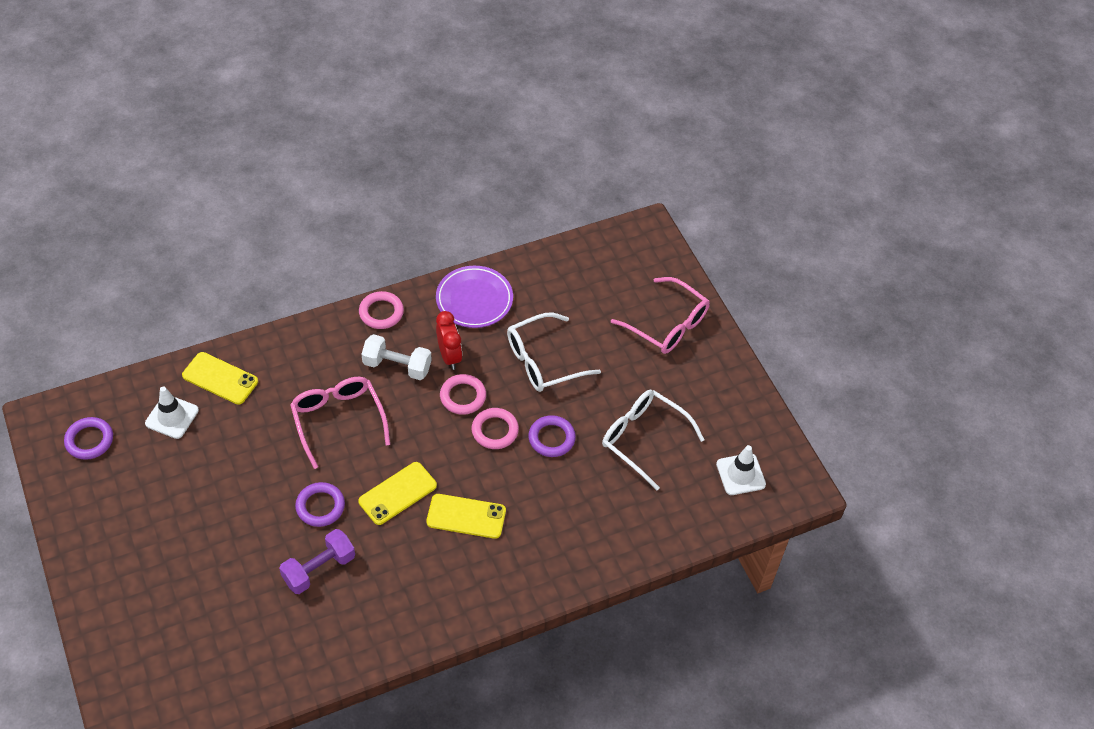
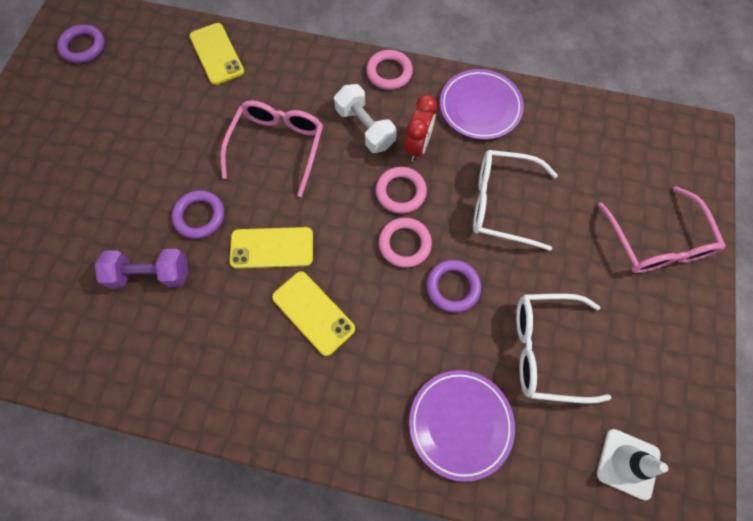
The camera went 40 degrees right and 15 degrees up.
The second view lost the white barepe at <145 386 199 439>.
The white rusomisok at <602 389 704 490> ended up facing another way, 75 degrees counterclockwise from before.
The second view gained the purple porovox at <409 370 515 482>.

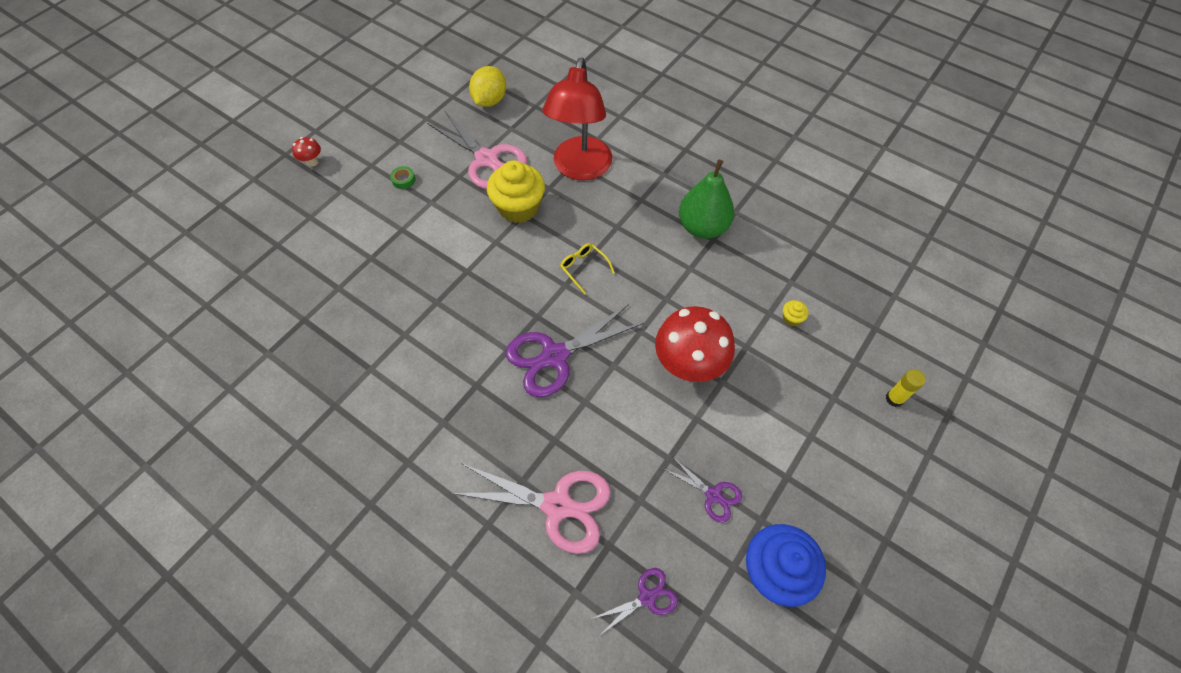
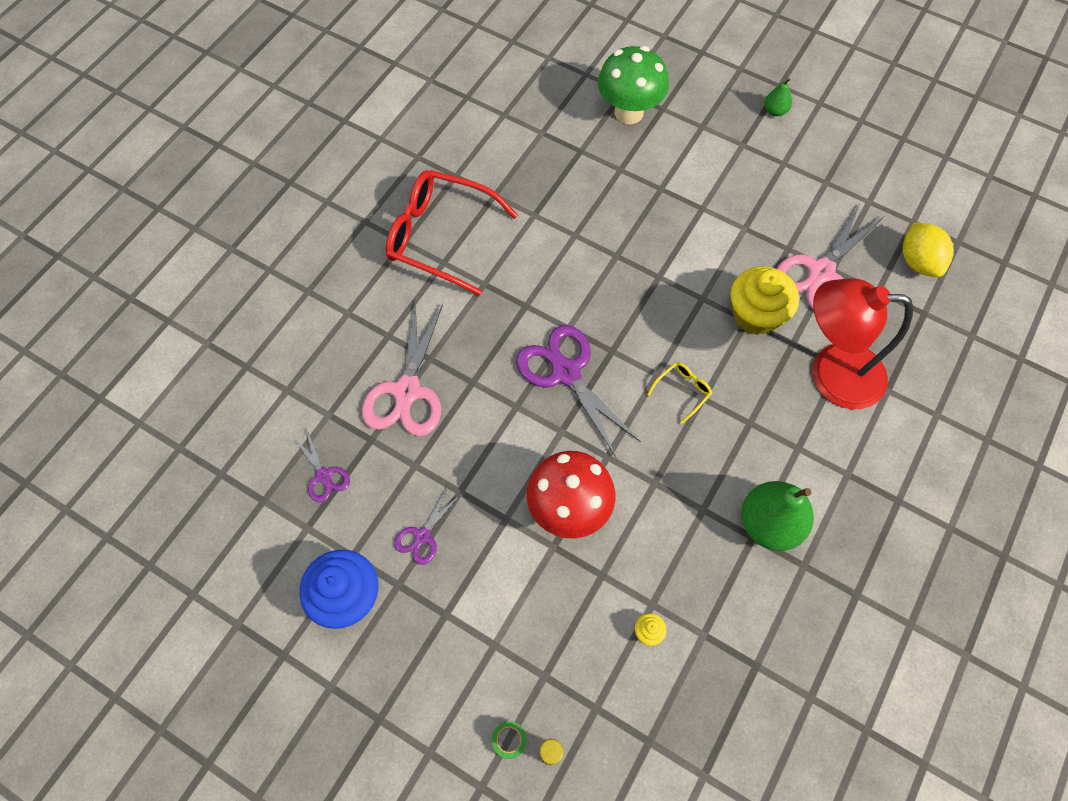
The camera went 85 degrees right and 5 degrees up.
The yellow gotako at <469 66 506 107> ended up facing another way, 60 degrees clockwise from before.
Where the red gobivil stood at <292 137 321 167>, the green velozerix came to stand at <765 78 792 116>.
The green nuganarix ended up elsewhere, having gone from <390 166 416 189> to <492 721 527 759>.
The second view gained the green gobivil at <598 46 669 124>.
The second view gained the red rusomisok at <385 170 518 296>.

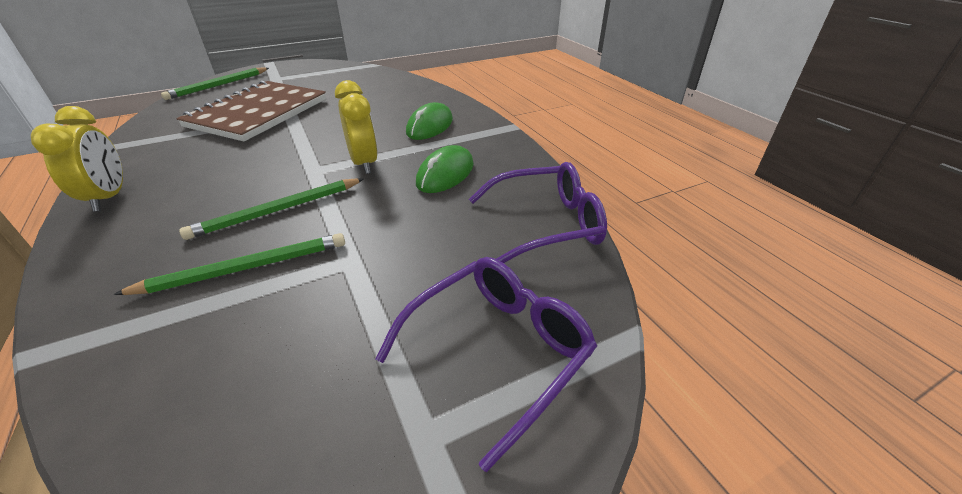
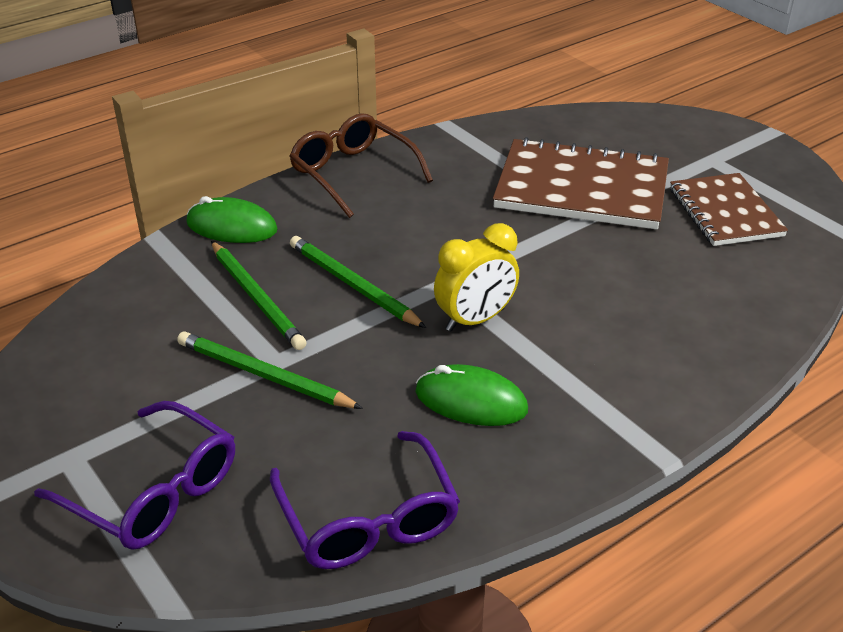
The camera went 80 degrees right and 0 degrees up.
The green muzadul ended up elsewhere, having gone from <161 67 269 100> to <177 331 363 409>.
The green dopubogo ended up elsewhere, having gone from <406 102 453 140> to <186 196 278 243>.
Where the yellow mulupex stood at <31 106 123 212>, the brown rusomisok came to stand at <289 113 433 218>.
The second view gained the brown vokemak at <670 173 788 246>.

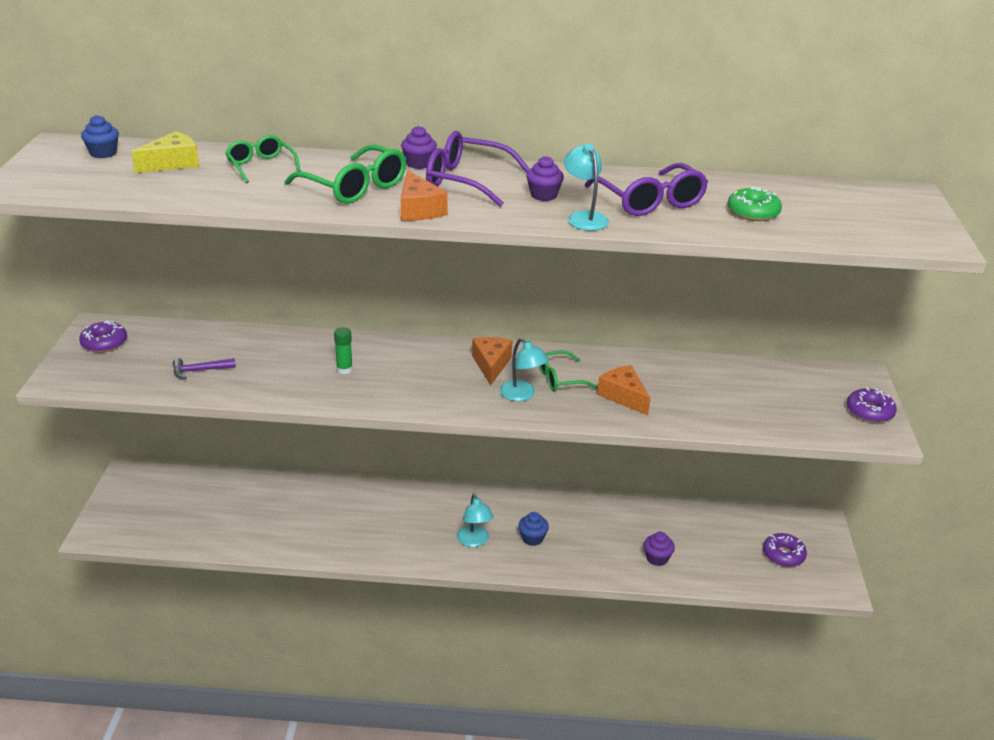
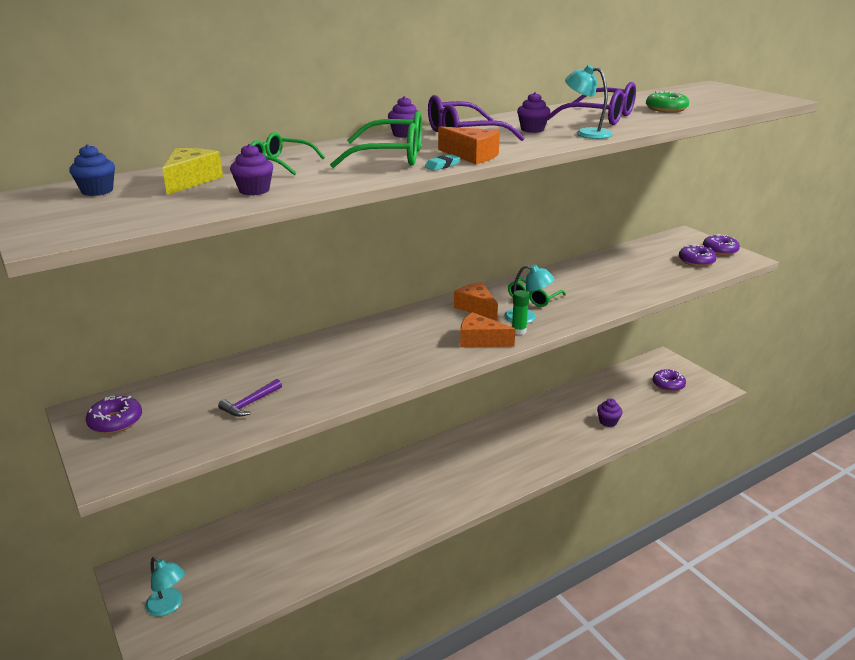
The camera went 35 degrees left and 5 degrees down.
The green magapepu ended up elsewhere, having gone from <334 327 353 374> to <512 290 529 335>.
The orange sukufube ended up elsewhere, having gone from <597 365 650 415> to <460 312 516 347>.
The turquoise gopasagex ended up elsewhere, having gone from <457 493 494 547> to <145 557 185 616>.
The second view lost the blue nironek at <518 512 549 546>.
The second view gained the purple nironek at <230 144 273 195>.
The second view gained the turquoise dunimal at <425 154 460 171>.
The second view gained the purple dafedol at <679 244 717 267>.

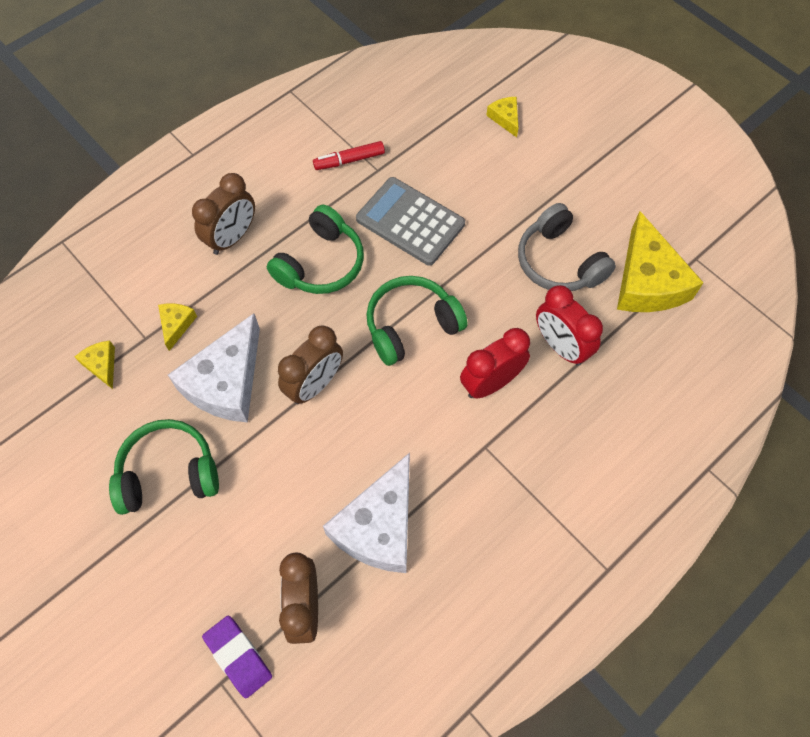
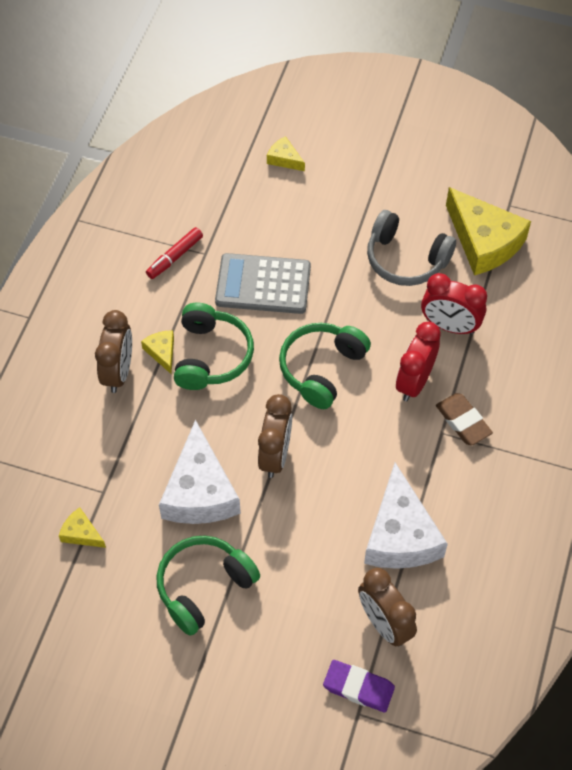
The camera went 30 degrees left and 5 degrees down.
The yellow sukufube ended up elsewhere, having gone from <158 303 197 351> to <141 330 174 374>.
The second view gained the brown dunimal at <436 393 493 446>.

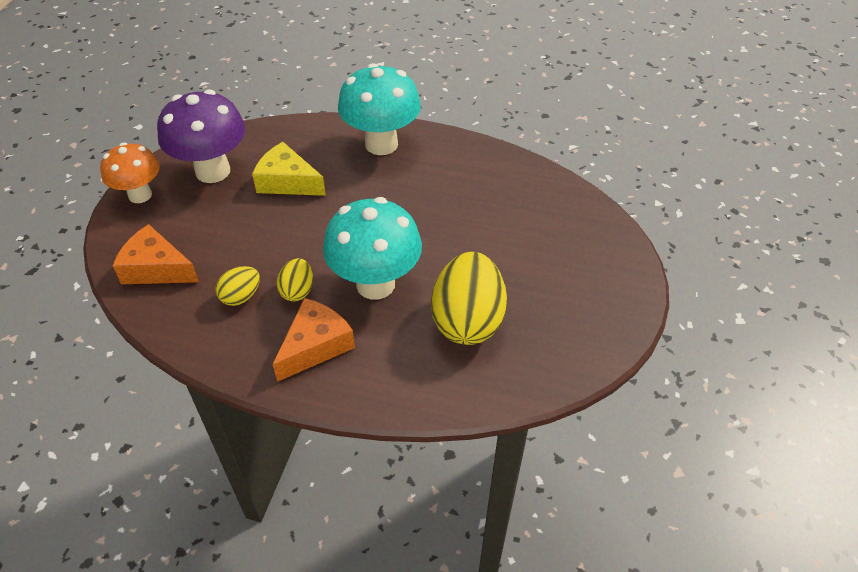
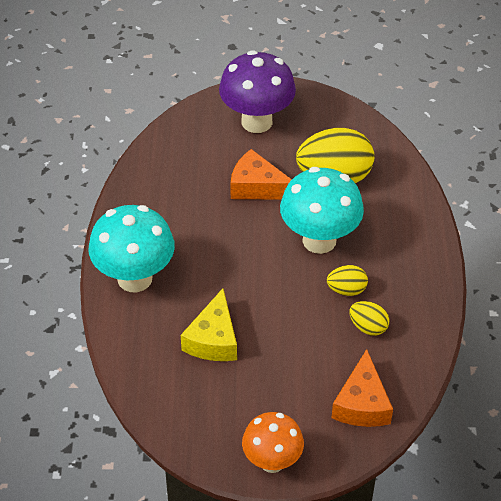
The camera went 105 degrees left and 0 degrees up.
The purple gobivil ended up elsewhere, having gone from <157 89 246 183> to <219 50 296 133>.
The orange sukufube ended up elsewhere, having gone from <273 298 355 382> to <231 149 292 200>.

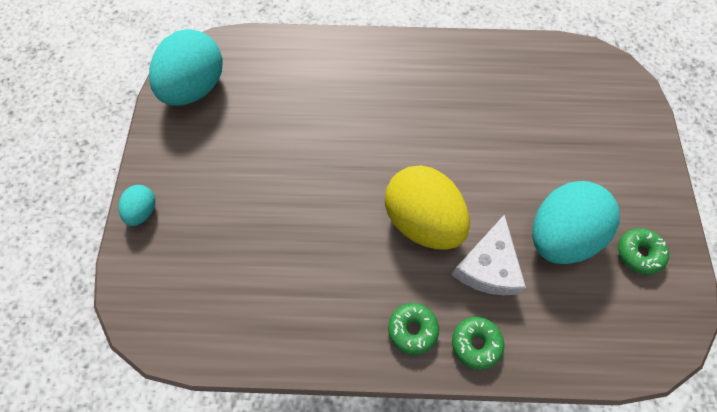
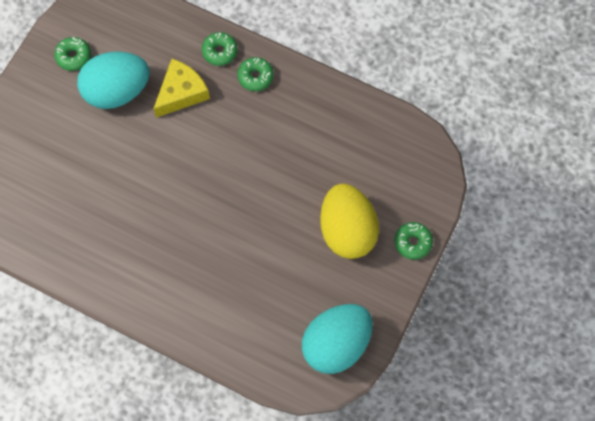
The camera went 155 degrees left and 5 degrees up.
The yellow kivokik ended up elsewhere, having gone from <385 165 470 250> to <320 183 379 259>.
Where the turquoise kivokik stood at <119 185 155 226>, the green dafedol came to stand at <395 222 433 260>.
What was the white sukufube at <451 214 526 295> turned into the yellow sukufube at <153 59 210 118>.

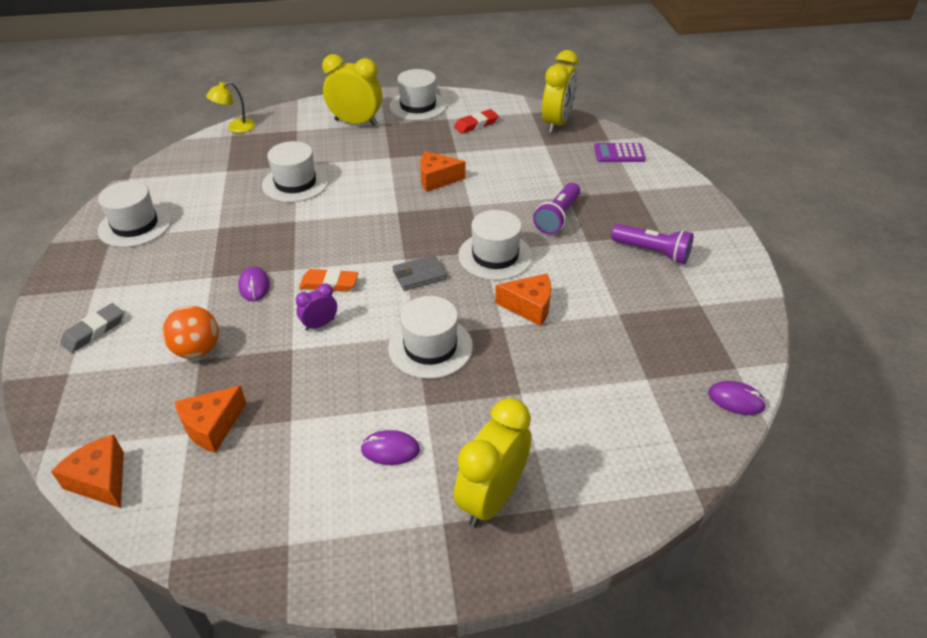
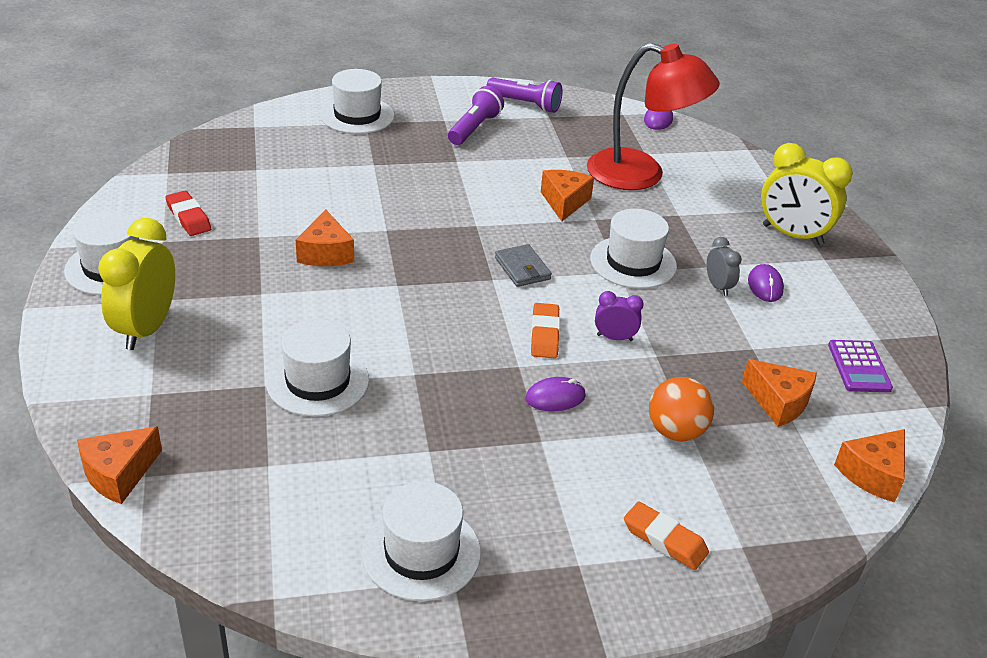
The camera went 95 degrees left and 5 degrees down.
The second view lost the yellow mulupex at <542 50 578 133>.
Where the yellow gopasagex stood at <206 81 255 133>, the orange sukufube came to stand at <77 426 162 504>.
The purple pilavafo ended up elsewhere, having gone from <594 143 646 162> to <828 340 893 392>.
The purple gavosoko ended up elsewhere, having gone from <533 183 580 234> to <486 78 562 113>.
The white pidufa ended up elsewhere, having gone from <458 210 533 280> to <320 69 394 134>.
The purple mulupex at <296 284 337 331> ended up facing another way, 135 degrees clockwise from before.
What was the grey dunimal at <60 303 124 353> turned into the orange dunimal at <624 501 709 570>.
The second view gained the red gopasagex at <587 43 720 190>.
The second view gained the grey mulupex at <707 237 742 296>.

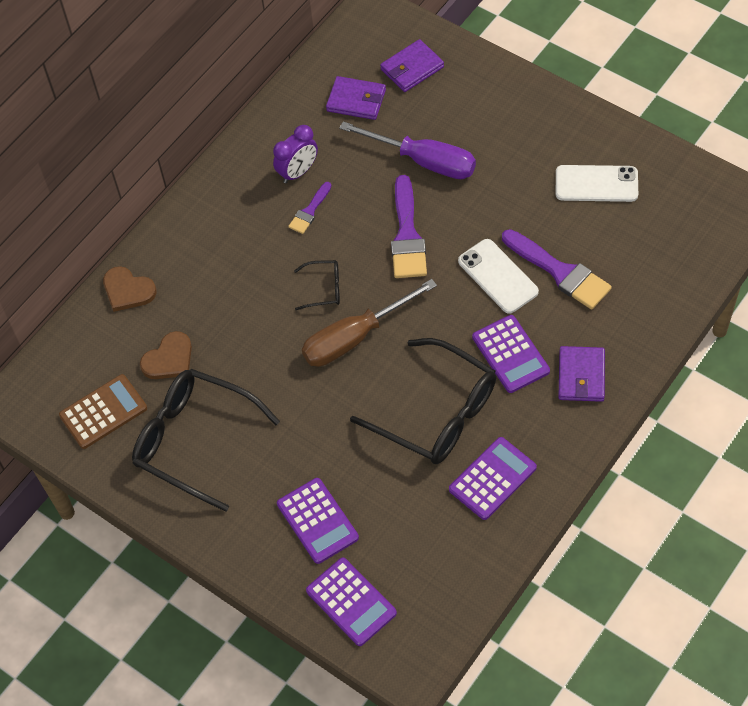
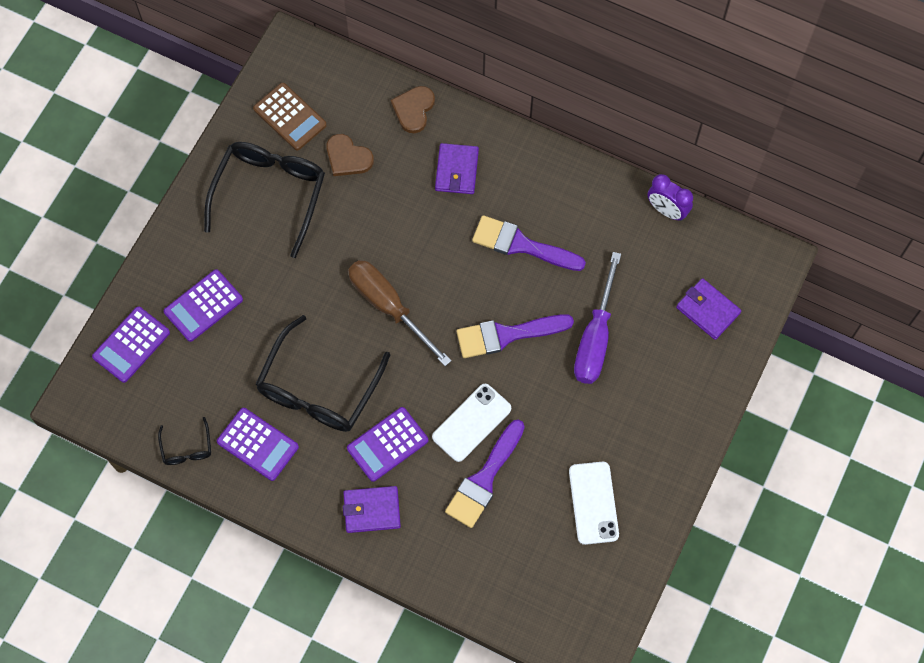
The camera went 75 degrees right and 10 degrees up.
The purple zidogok ended up elsewhere, having gone from <326 76 386 120> to <435 143 479 194>.
The purple mulupex ended up elsewhere, having gone from <273 125 318 184> to <647 174 693 221>.
The size of the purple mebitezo at <288 182 331 234> changed by a factor of 1.83.
The black rusomisok ended up elsewhere, having gone from <294 260 340 310> to <158 417 211 465>.

